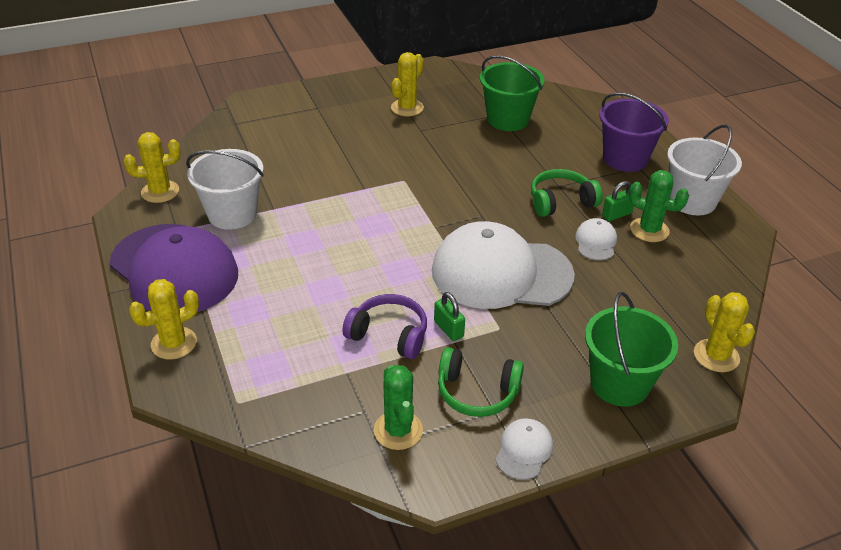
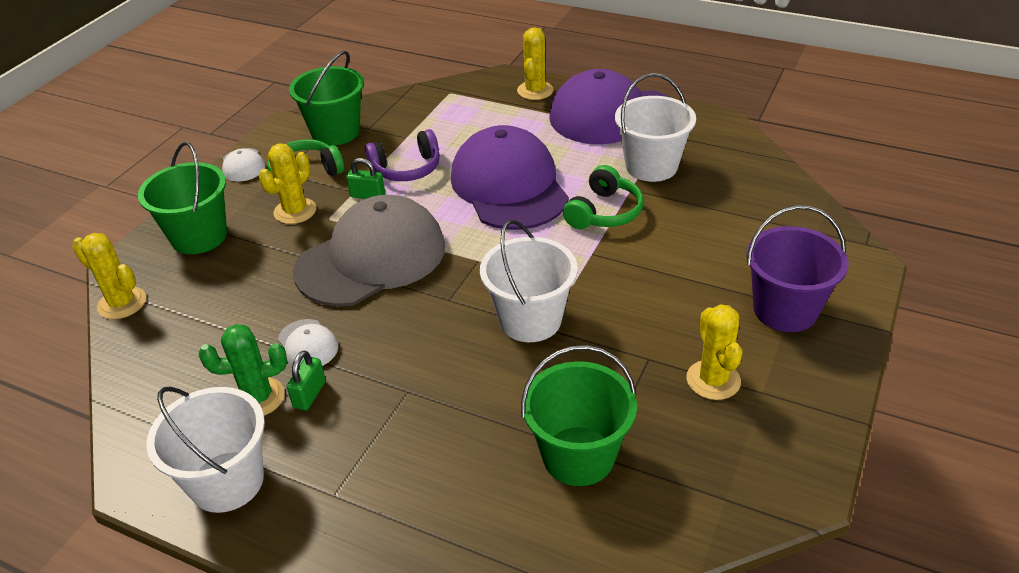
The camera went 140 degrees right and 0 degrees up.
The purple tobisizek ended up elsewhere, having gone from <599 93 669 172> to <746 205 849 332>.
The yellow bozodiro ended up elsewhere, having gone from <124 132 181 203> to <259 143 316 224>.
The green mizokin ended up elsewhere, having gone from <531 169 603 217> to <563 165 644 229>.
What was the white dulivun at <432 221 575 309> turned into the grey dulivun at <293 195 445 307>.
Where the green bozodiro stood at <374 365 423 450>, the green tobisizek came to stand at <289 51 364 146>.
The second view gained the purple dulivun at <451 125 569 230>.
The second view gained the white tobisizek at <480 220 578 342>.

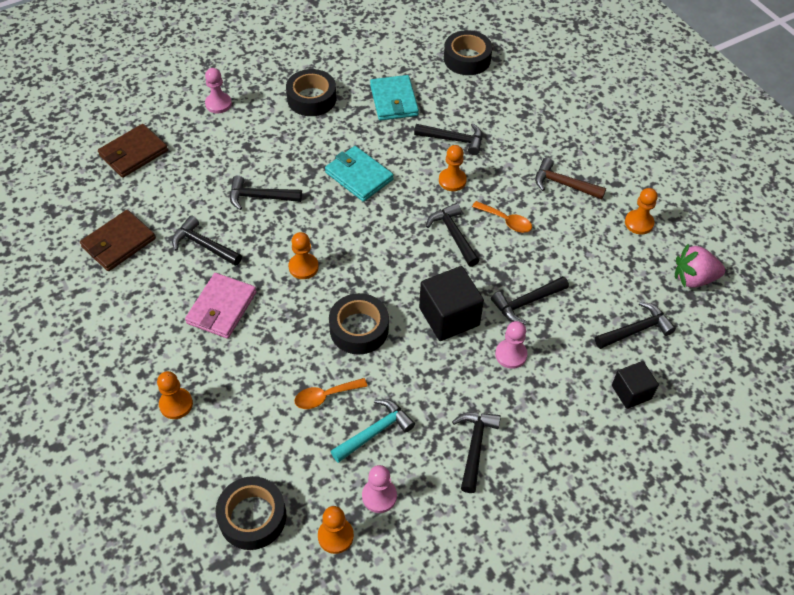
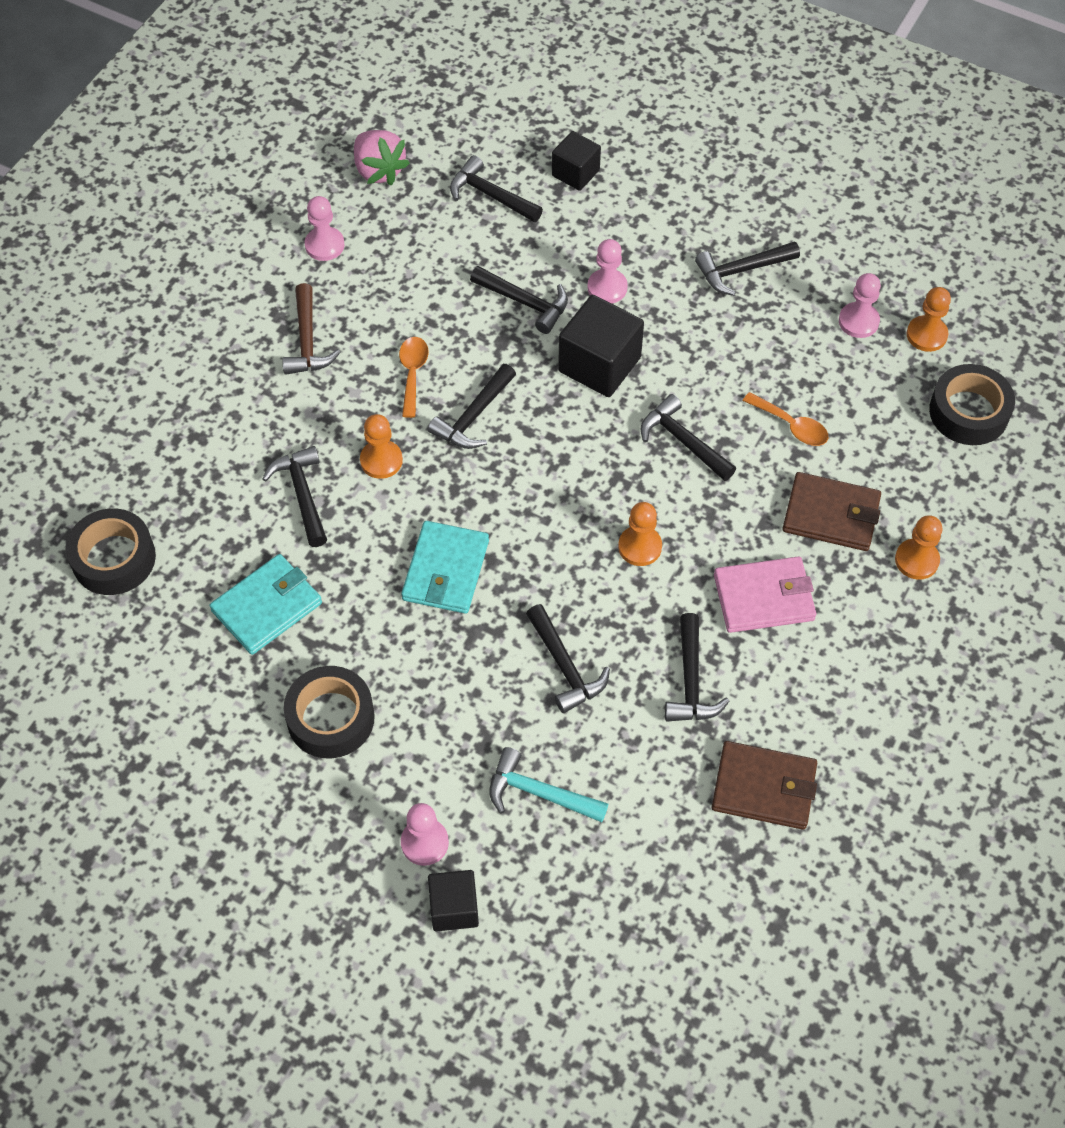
The camera went 120 degrees left and 5 degrees up.
The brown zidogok ended up elsewhere, having gone from <98 124 168 178> to <782 472 881 551>.
What was the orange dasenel at <625 188 658 234> turned into the pink dasenel at <305 196 345 261>.
Where the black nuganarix stood at <329 293 389 355>, the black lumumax came to stand at <641 394 736 481>.
The turquoise lumumax ended up elsewhere, having gone from <331 399 415 463> to <489 747 608 822>.
The second view gained the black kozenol at <428 870 479 931>.

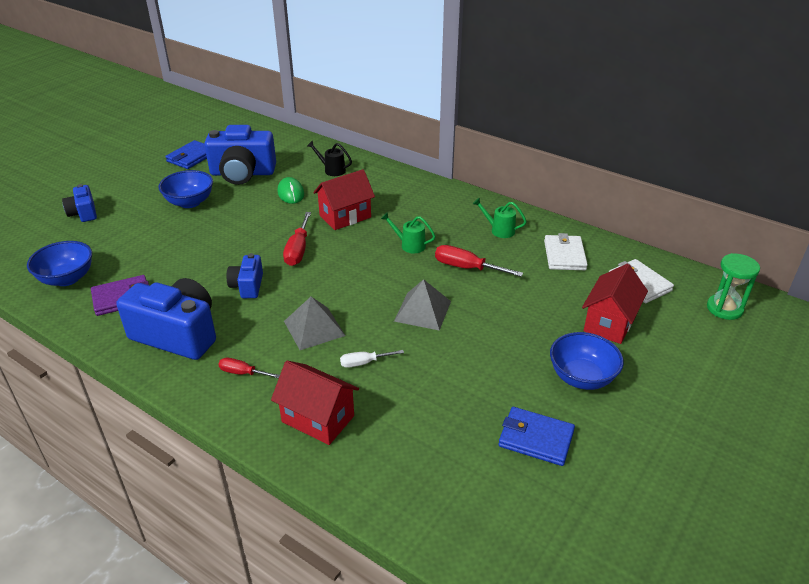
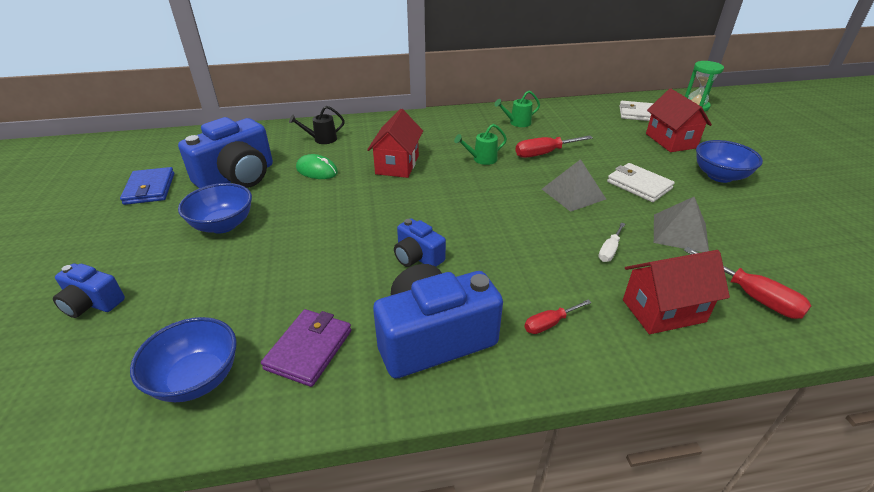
The camera went 45 degrees left and 0 degrees up.
The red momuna ended up elsewhere, having gone from <283 212 311 266> to <684 247 811 319>.
The white zidogok ended up elsewhere, having gone from <544 233 588 270> to <607 163 675 202>.
The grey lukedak ended up elsewhere, having gone from <284 297 345 350> to <654 197 709 252>.
The second view lost the blue zidogok at <498 407 575 466>.

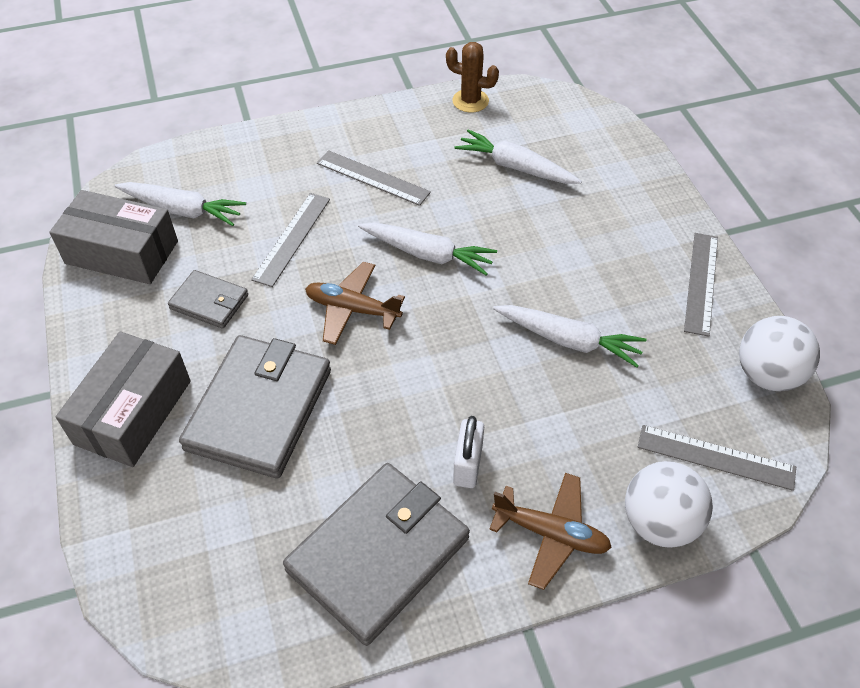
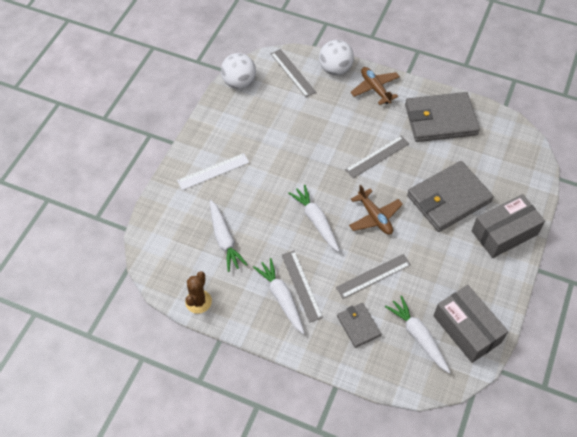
The camera went 140 degrees left and 5 degrees up.
The brown bozodiro at <446 42 499 113> ended up facing another way, 45 degrees clockwise from before.
The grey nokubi ended up elsewhere, having gone from <684 233 718 337> to <345 136 409 178>.
The grey zidogok ended up elsewhere, having gone from <168 270 248 329> to <337 303 381 348>.
The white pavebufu ended up elsewhere, having gone from <493 305 647 368> to <253 258 305 334>.
The second view lost the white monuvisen at <453 416 484 488>.
The second view gained the white nokubi at <177 153 249 190>.

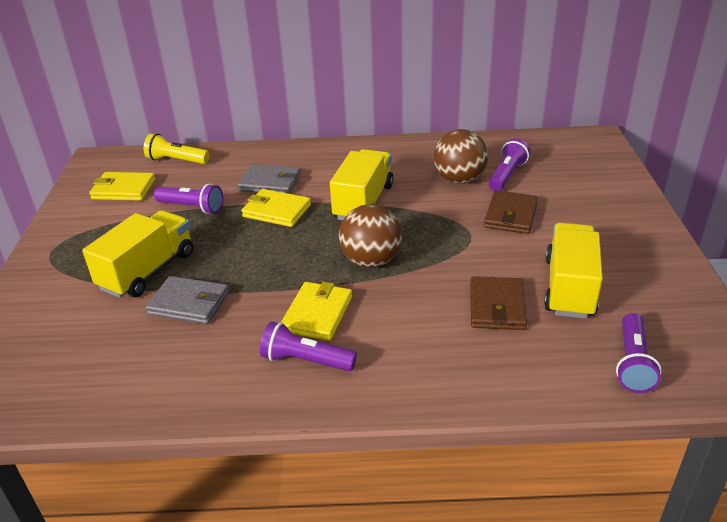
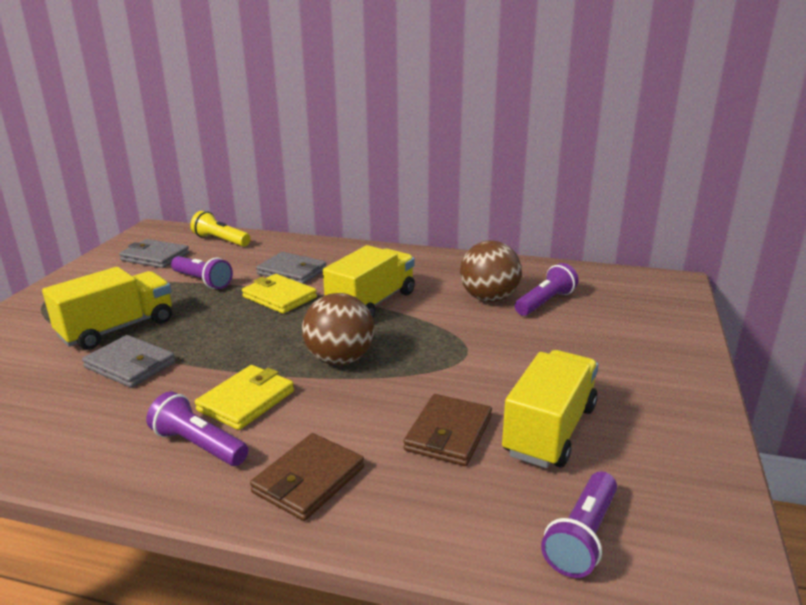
The camera went 15 degrees right and 10 degrees down.
What was the yellow zidogok at <89 172 156 201> turned into the grey zidogok at <119 239 189 268>.
The brown zidogok ended up elsewhere, having gone from <484 190 538 234> to <250 433 364 521>.

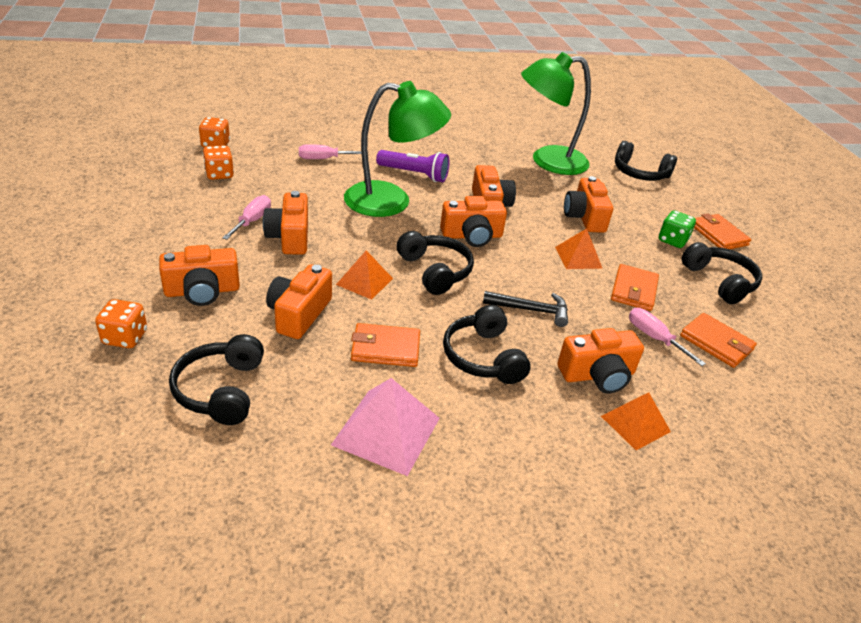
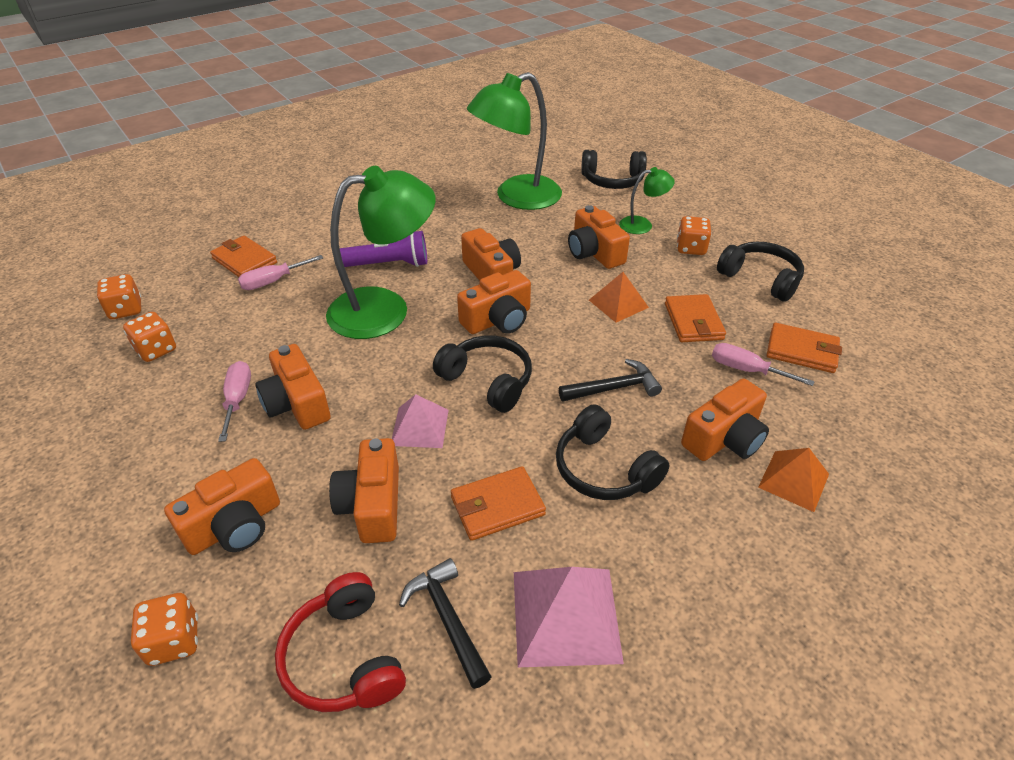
The camera went 20 degrees left and 5 degrees up.
What was the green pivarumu at <659 210 696 248> turned into the orange pivarumu at <677 216 712 255>.
The orange zidogok ended up elsewhere, having gone from <694 213 751 249> to <210 236 277 277>.
What was the orange lukedak at <336 250 393 300> turned into the pink lukedak at <392 394 448 448>.
What was the black mizokin at <169 334 264 425> turned into the red mizokin at <275 572 406 712>.
The second view gained the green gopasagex at <619 167 675 234>.
The second view gained the black lumumax at <399 558 492 689>.

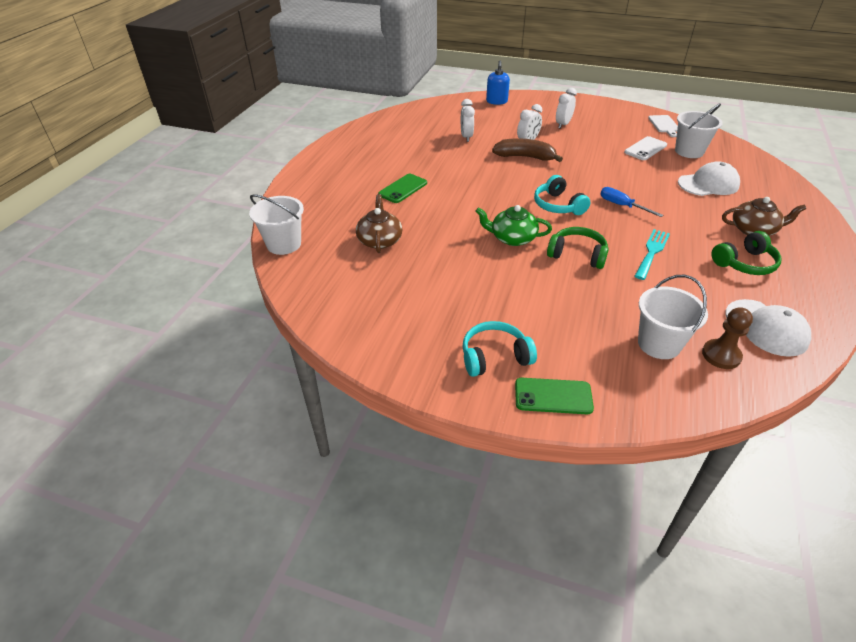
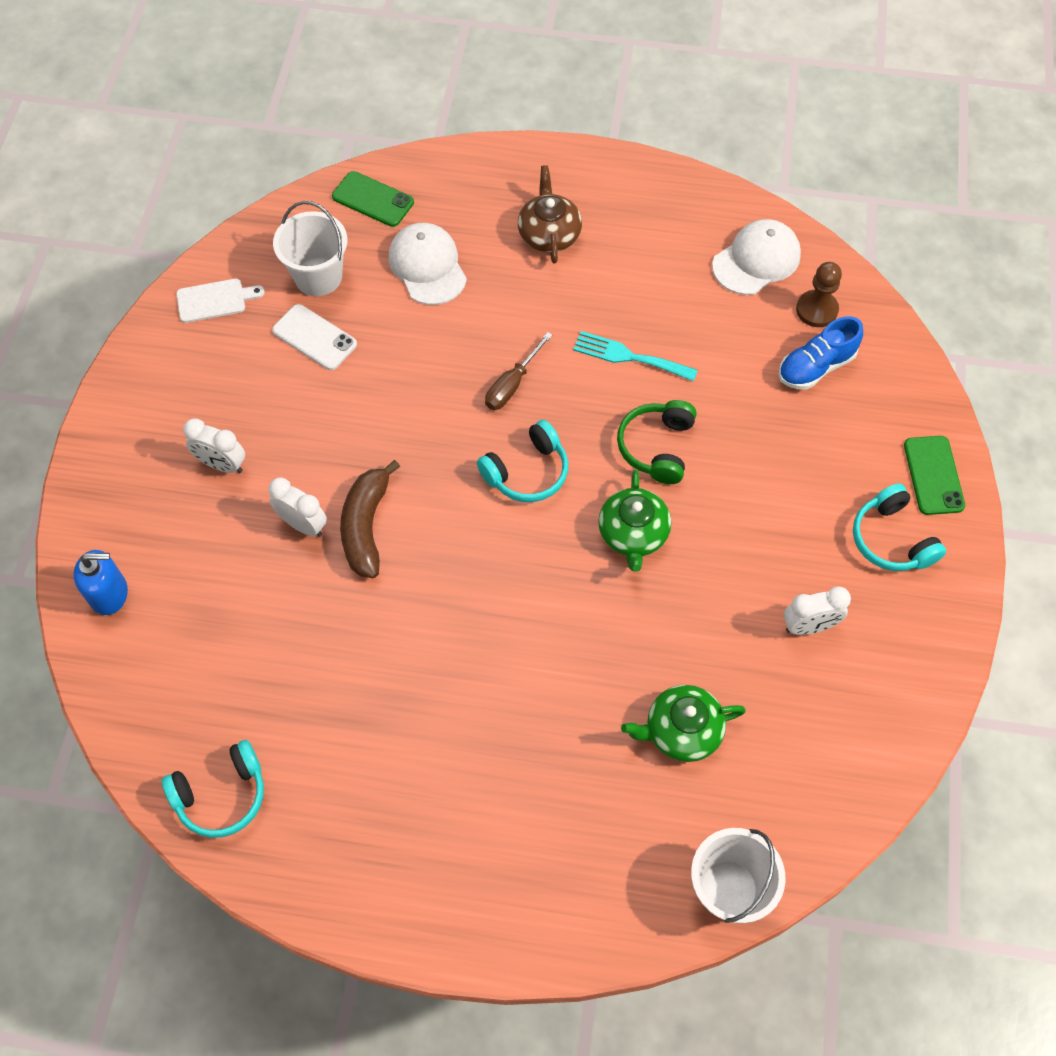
The camera went 100 degrees left and 20 degrees up.
The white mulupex ended up elsewhere, having gone from <461 99 475 142> to <784 586 851 635>.
The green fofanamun ended up elsewhere, having gone from <378 174 427 203> to <332 171 414 227>.
What was the blue momuna at <600 187 663 217> turned into the brown momuna at <485 332 553 410>.
What was the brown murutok at <356 194 403 253> turned into the green murutok at <621 685 746 762>.
The second view lost the green mizokin at <711 231 782 275>.
Where the white tobisizek stood at <638 275 708 359>, the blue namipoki came to stand at <778 316 863 389>.
The second view gained the turquoise mizokin at <162 740 264 838>.

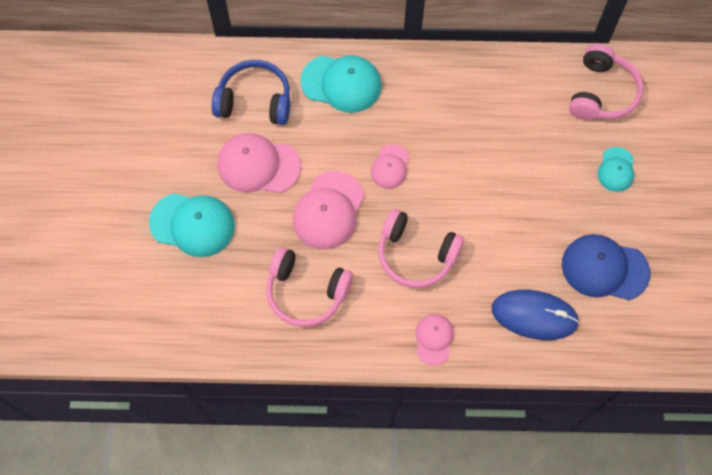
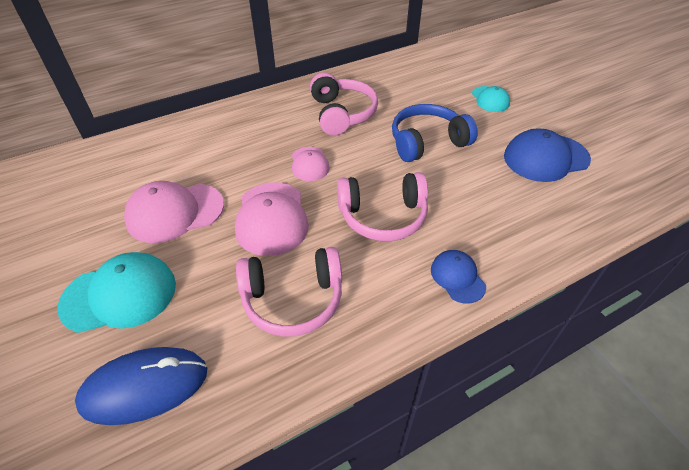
The camera went 30 degrees left and 20 degrees down.
The pink mizokin ended up elsewhere, having gone from <569 44 644 120> to <310 72 378 136>.
The second view lost the turquoise dulivun at <300 55 382 113>.
The blue mizokin ended up elsewhere, having gone from <212 60 290 125> to <392 104 478 162>.
The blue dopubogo ended up elsewhere, having gone from <492 290 580 340> to <75 347 207 425>.
What was the pink dulivun at <415 314 454 365> turned into the blue dulivun at <431 250 486 304>.

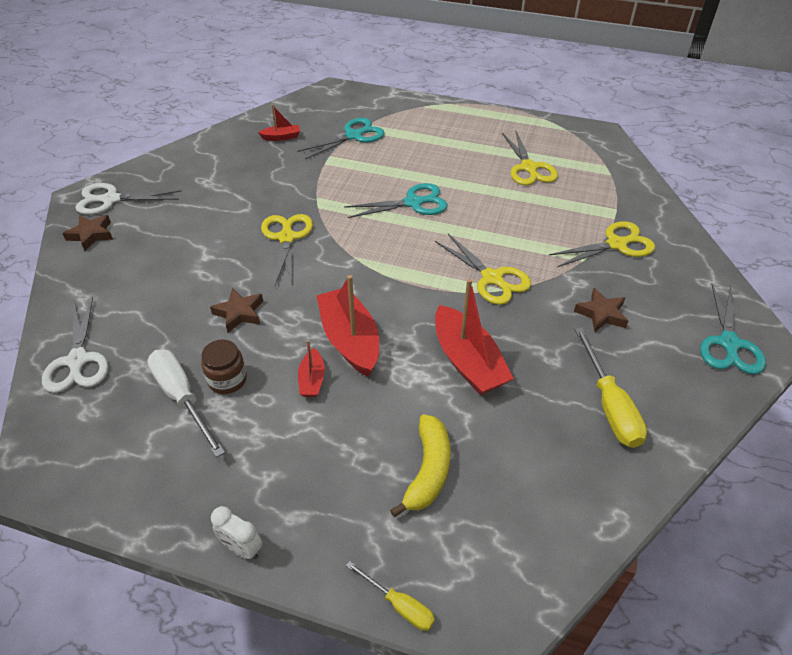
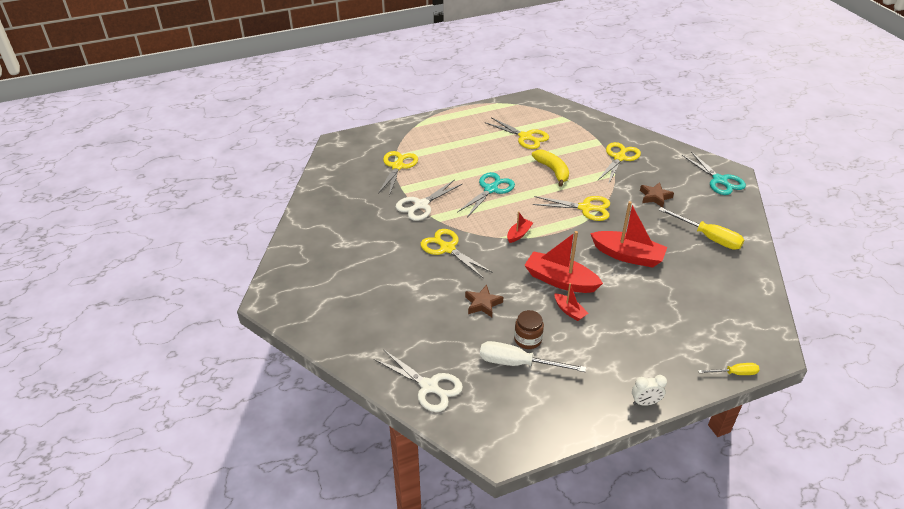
The camera went 40 degrees left and 5 degrees down.
The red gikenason ended up elsewhere, having gone from <258 105 300 141> to <507 211 533 243>.
What was the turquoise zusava at <297 118 384 160> turned into the yellow zusava at <378 151 418 196>.
The white zusava ended up elsewhere, having gone from <76 183 181 215> to <396 179 462 221>.
The second view lost the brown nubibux at <62 215 113 251>.
The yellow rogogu ended up elsewhere, having gone from <390 414 451 517> to <532 150 569 187>.

